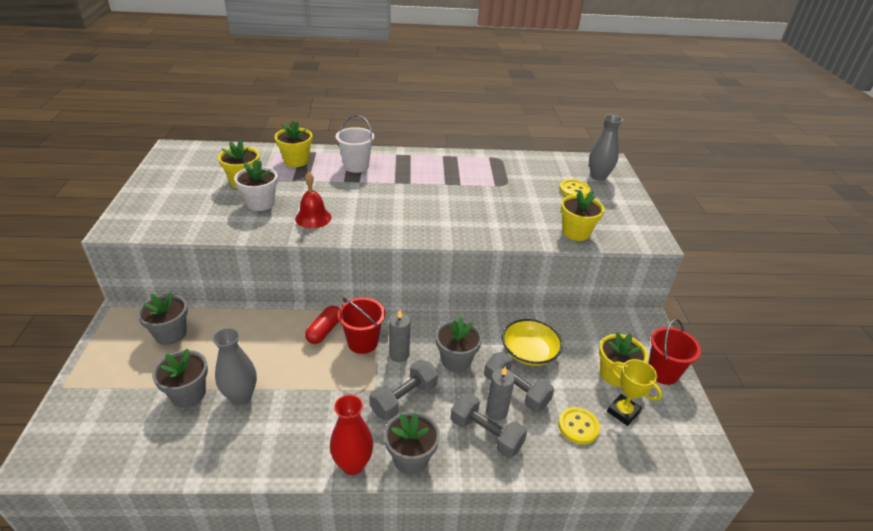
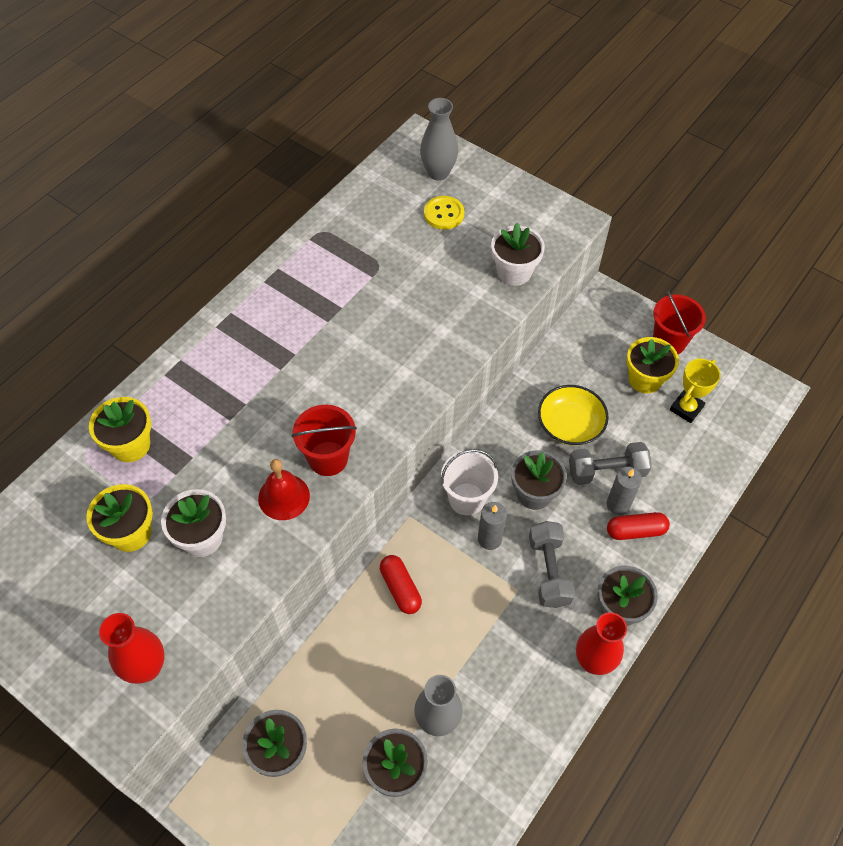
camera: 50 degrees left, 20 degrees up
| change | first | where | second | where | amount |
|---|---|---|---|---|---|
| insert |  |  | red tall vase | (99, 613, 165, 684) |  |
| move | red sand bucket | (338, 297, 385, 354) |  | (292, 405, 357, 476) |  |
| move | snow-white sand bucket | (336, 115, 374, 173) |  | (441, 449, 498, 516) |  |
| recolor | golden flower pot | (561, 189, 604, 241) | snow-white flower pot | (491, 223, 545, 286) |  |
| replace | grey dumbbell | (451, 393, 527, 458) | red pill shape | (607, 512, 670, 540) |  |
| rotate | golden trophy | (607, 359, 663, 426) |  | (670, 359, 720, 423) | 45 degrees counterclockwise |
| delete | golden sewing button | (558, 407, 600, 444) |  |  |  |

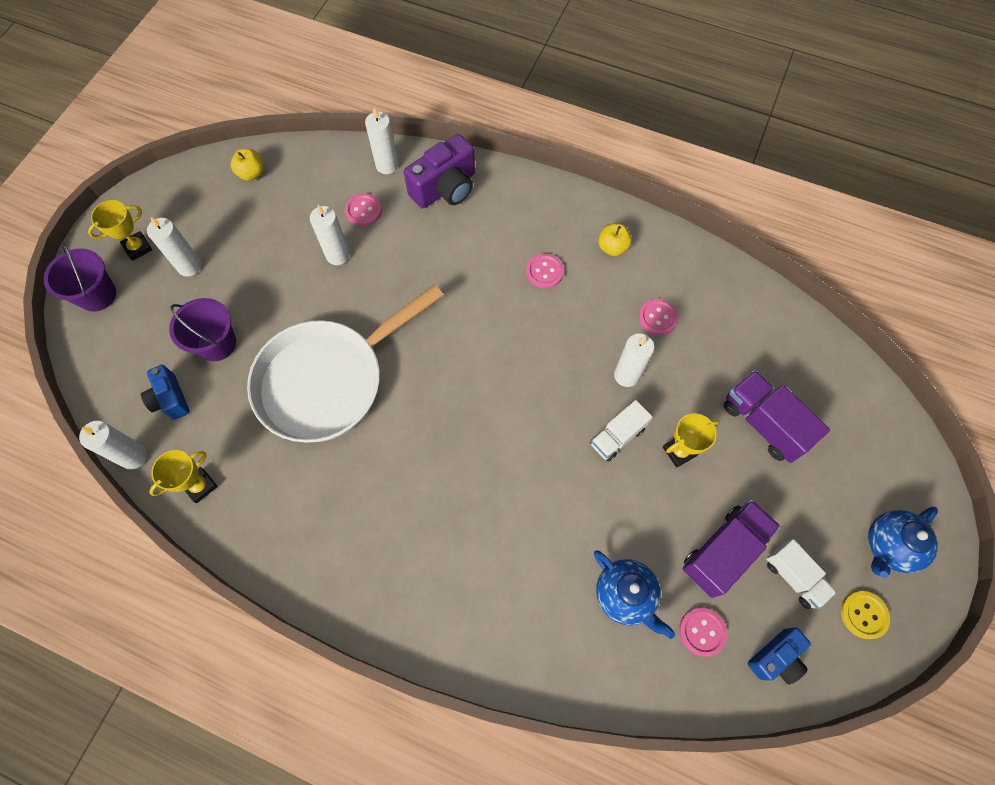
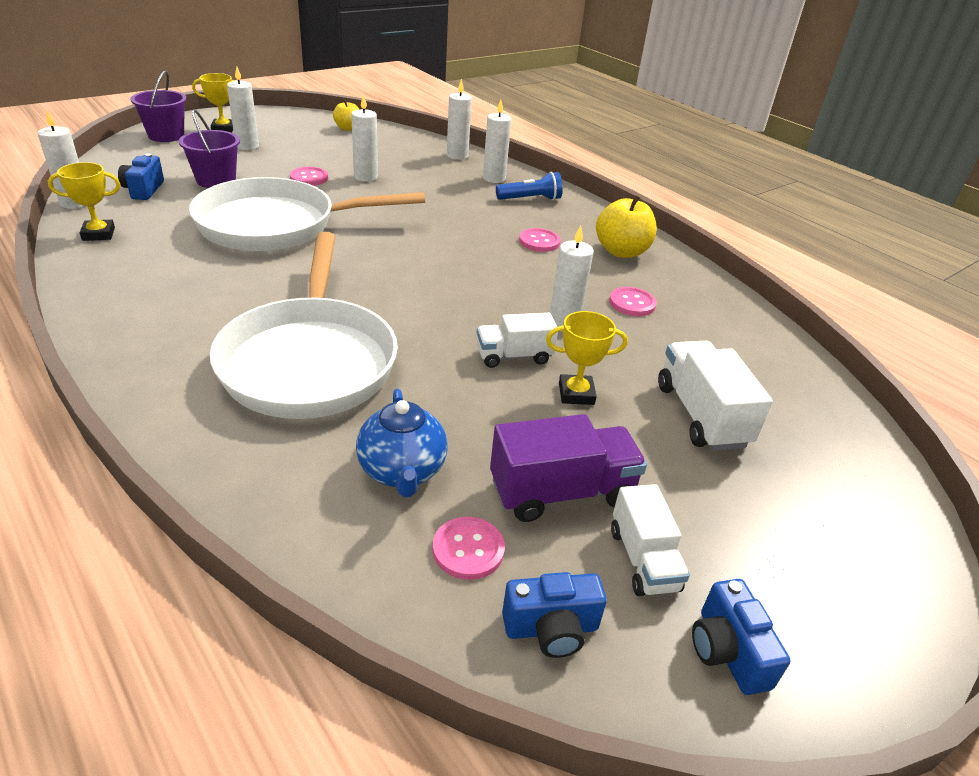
camera: 25 degrees right, 30 degrees down
| change | first | where | second | where | amount |
|---|---|---|---|---|---|
| insert |  |  | snow-white frying pan | (210, 232, 398, 419) |  |
| move | rosy sewing button | (345, 193, 382, 226) |  | (290, 167, 328, 186) |  |
| replace | royal purple camera | (404, 134, 475, 209) | snow-white wax candle | (483, 100, 511, 183) |  |
| insert |  |  | royal blue torch | (496, 172, 563, 200) |  |
| resize | golden apple | (598, 224, 632, 256) |  | (596, 195, 656, 258) | x1.63 |
| recolor | royal purple toy truck | (724, 370, 830, 463) | snow-white toy truck | (658, 341, 773, 451) |  |
| replace | golden sewing button | (841, 591, 890, 639) | royal blue camera | (692, 579, 791, 695) |  |
| delete | royal blue teapot | (868, 507, 938, 578) |  |  |  |

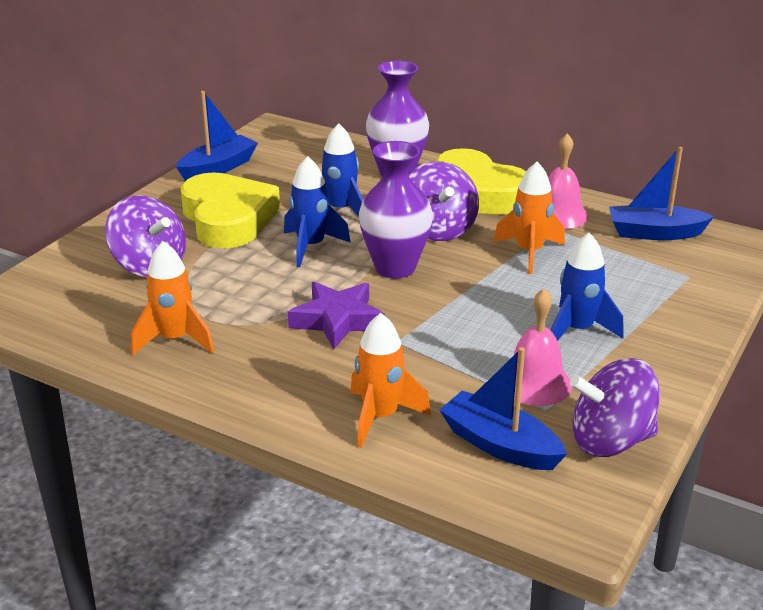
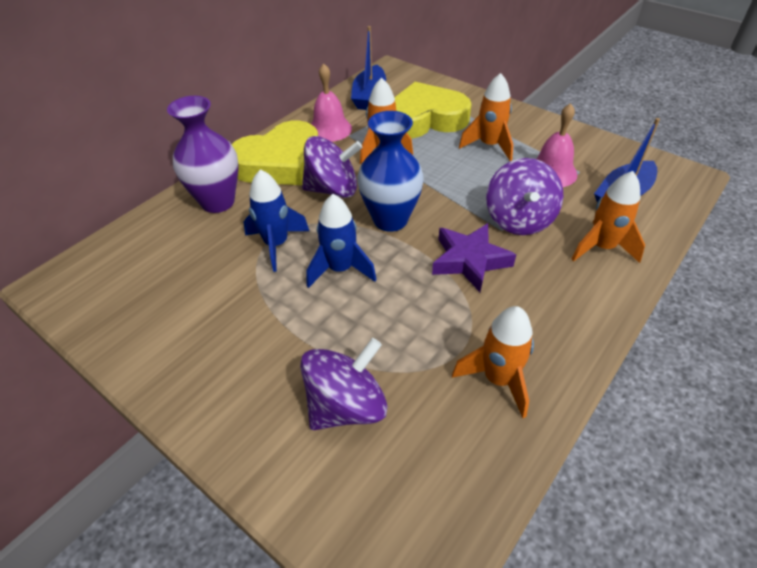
camera: 80 degrees left, 15 degrees up
| change | first | where | second | where | amount |
|---|---|---|---|---|---|
| recolor | royal purple tall vase | (359, 141, 433, 278) | royal blue tall vase | (357, 111, 424, 232) |  |
| move | golden love heart | (181, 172, 280, 248) |  | (394, 82, 472, 138) |  |
| recolor | royal blue toy rocket | (551, 233, 624, 341) | orange-coloured toy rocket | (459, 73, 513, 161) |  |
| move | royal purple whirligig | (570, 358, 660, 457) |  | (486, 158, 563, 235) |  |
| delete | royal blue toy boat | (176, 91, 258, 181) |  |  |  |

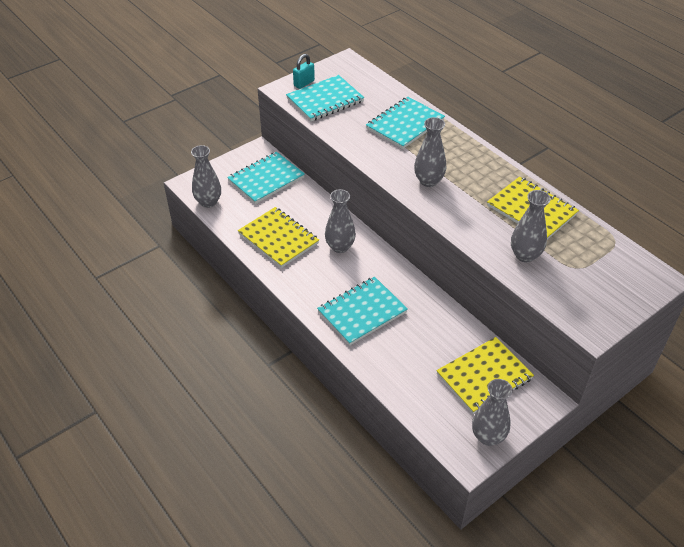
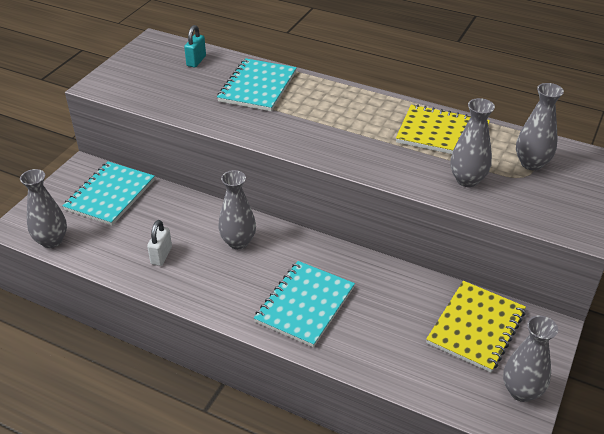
camera: 25 degrees left, 5 degrees down
| change | first | where | second | where | amount |
|---|---|---|---|---|---|
| replace | golden notebook | (238, 207, 319, 268) | snow-white lock | (147, 220, 172, 266) |  |
| move | aqua lock | (293, 54, 315, 89) |  | (184, 25, 206, 68) |  |
| move | grey tall vase | (414, 117, 446, 187) |  | (516, 83, 564, 170) |  |
| delete | aqua notebook | (286, 75, 364, 121) |  |  |  |

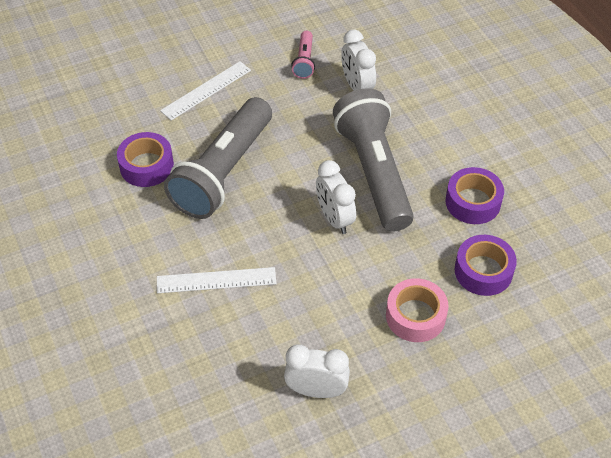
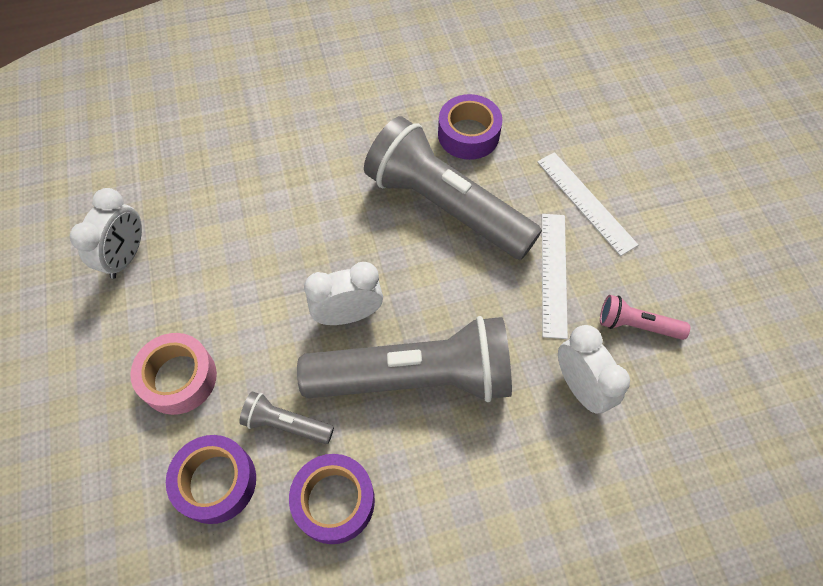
camera: 100 degrees right, 10 degrees up
| change | first | where | second | where | amount |
|---|---|---|---|---|---|
| insert |  |  | grey torch | (239, 392, 334, 444) |  |
| move | snow-white ruler | (157, 267, 276, 293) |  | (542, 214, 568, 339) |  |
| rotate | snow-white bedside clock | (341, 29, 376, 91) |  | (558, 325, 630, 413) | 75 degrees clockwise |

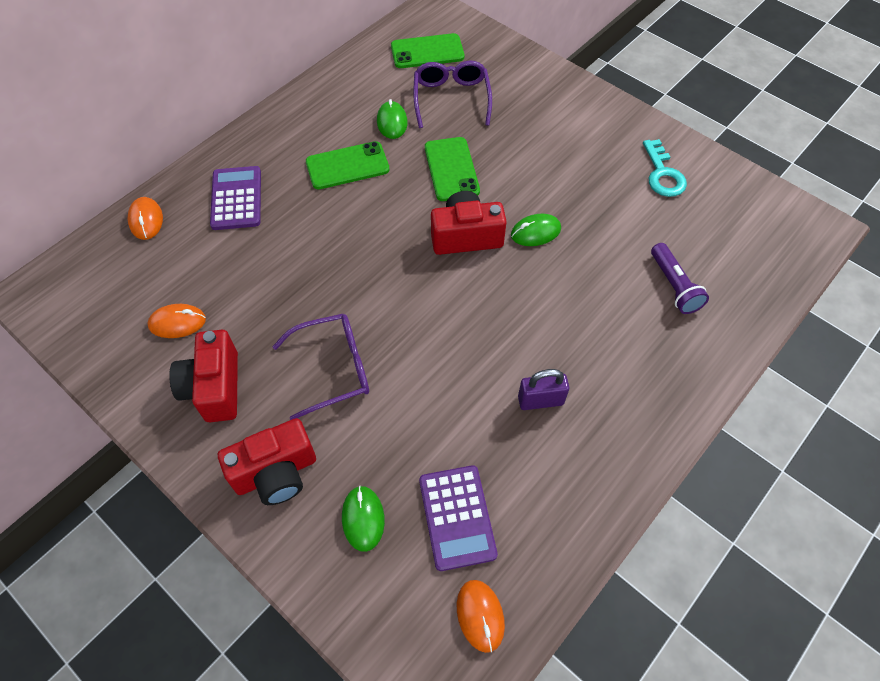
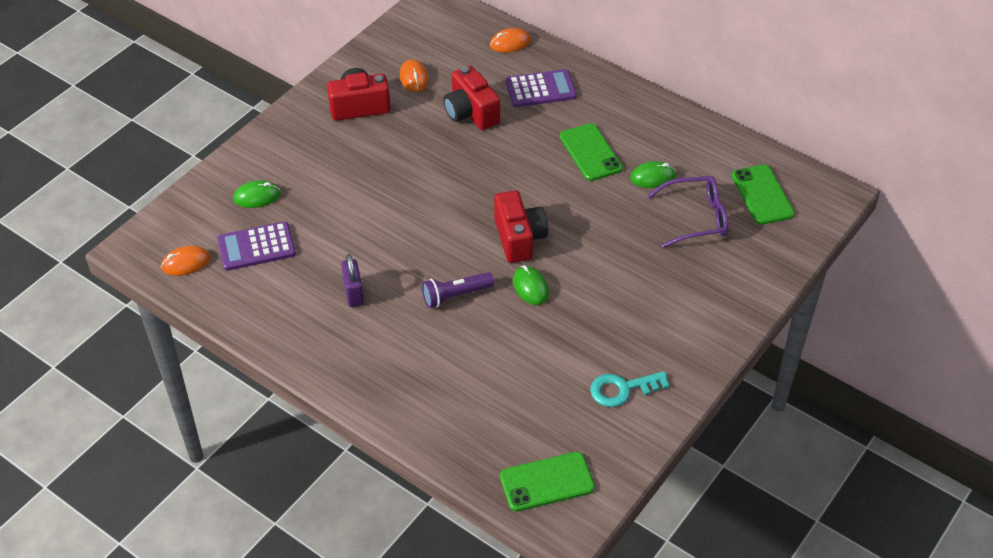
camera: 85 degrees right, 10 degrees down
| change | first | where | second | where | amount |
|---|---|---|---|---|---|
| move | royal purple torch | (651, 243, 709, 314) |  | (422, 272, 494, 308) |  |
| move | red camera | (218, 418, 316, 505) |  | (443, 66, 500, 130) |  |
| move | leaf-green mobile phone | (425, 137, 480, 201) |  | (500, 452, 595, 511) |  |
| delete | royal purple eyeglasses | (272, 314, 369, 420) |  |  |  |

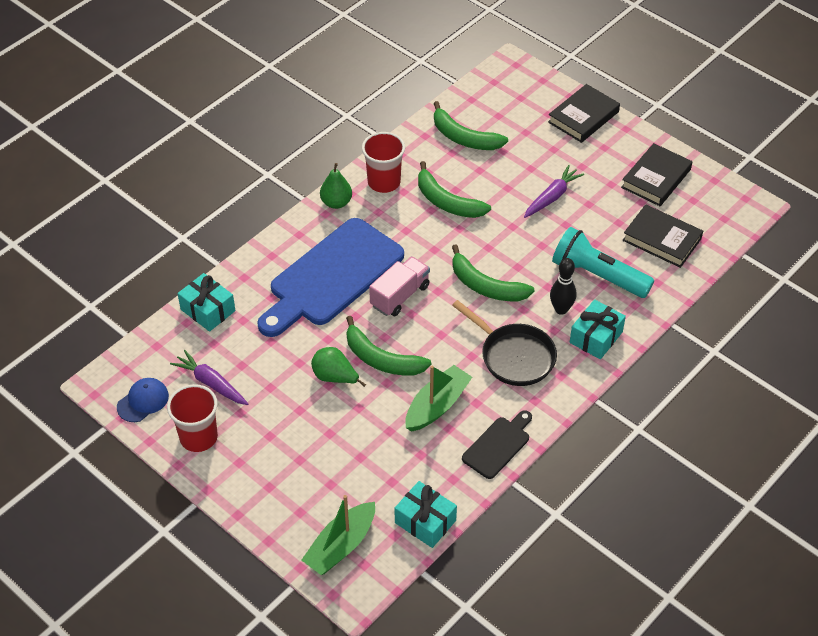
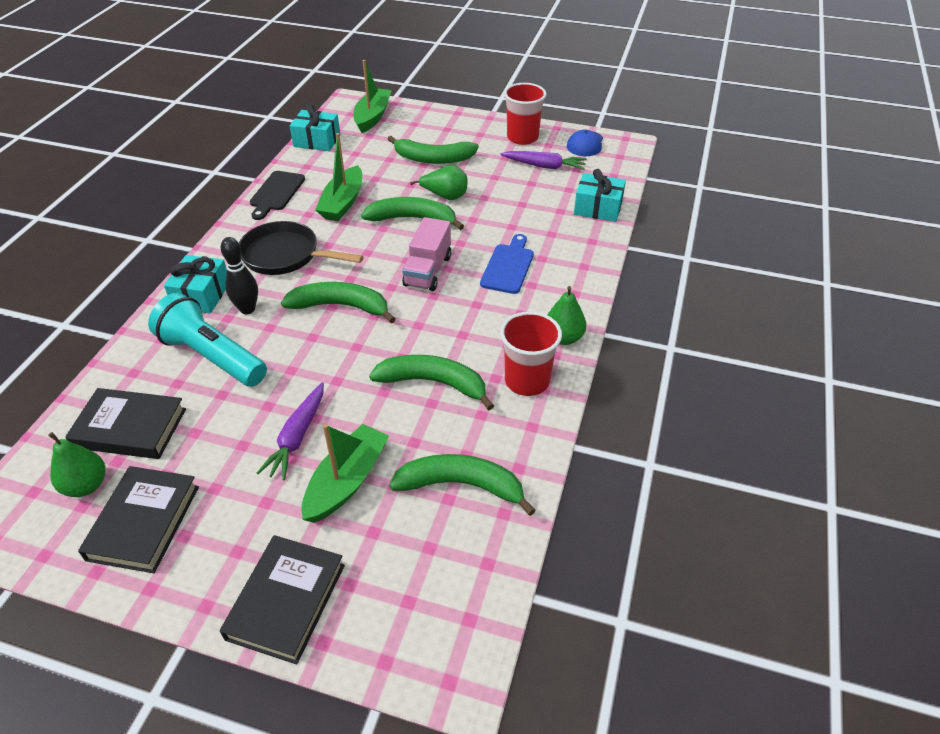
camera: 155 degrees right, 5 degrees down
| change | first | where | second | where | amount |
|---|---|---|---|---|---|
| insert |  |  | leaf-green pear fruit | (48, 432, 105, 497) |  |
| rotate | aqua torch | (552, 227, 654, 298) |  | (148, 293, 267, 387) | 150 degrees counterclockwise |
| insert |  |  | leaf-green toy boat | (302, 424, 389, 523) |  |
| insert |  |  | leaf-green banana | (388, 136, 479, 164) |  |
| resize | royal blue cutting board | (257, 218, 404, 337) |  | (480, 234, 534, 294) | x0.48 |

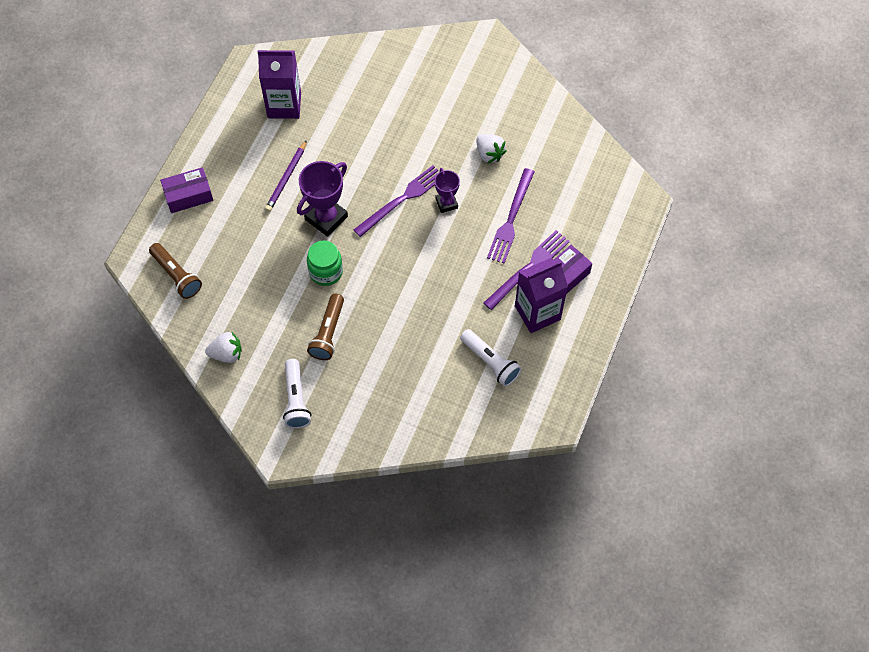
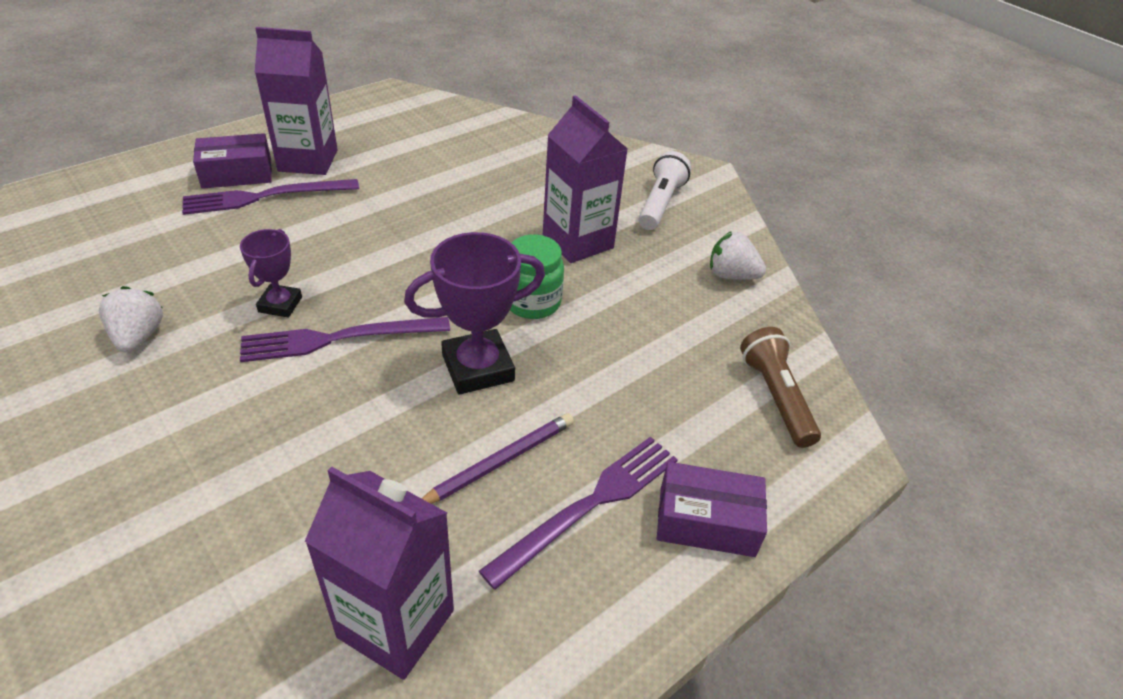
camera: 155 degrees left, 20 degrees down
| change | first | where | second | where | amount |
|---|---|---|---|---|---|
| move | royal purple dinner fork | (487, 168, 534, 263) |  | (479, 437, 678, 590) |  |
| replace | dark brown torch | (307, 294, 344, 360) | royal purple milk carton | (543, 95, 628, 263) |  |
| delete | snow-white torch | (460, 329, 522, 387) |  |  |  |

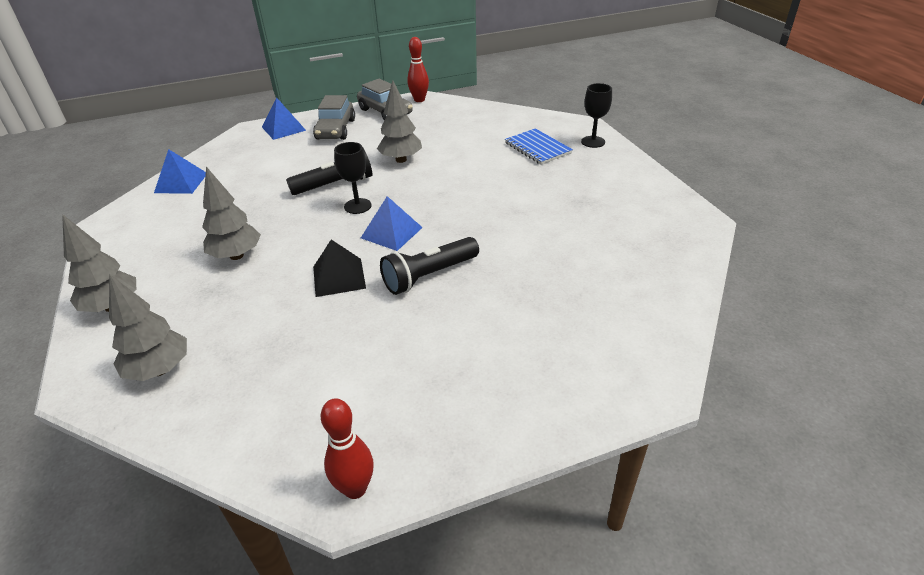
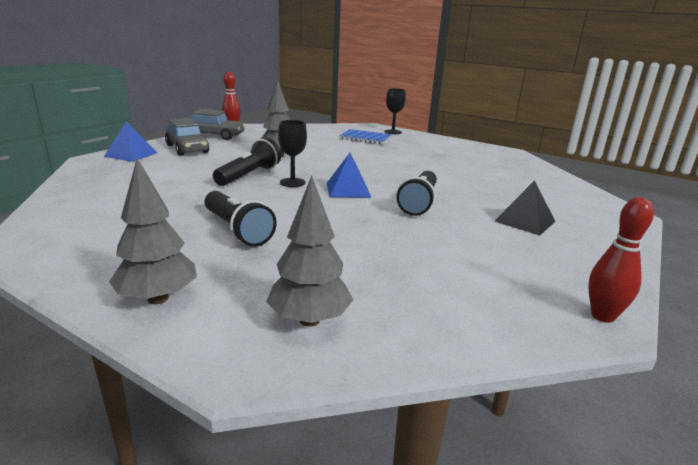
camera: 40 degrees left, 15 degrees down
| change | first | where | second | where | amount |
|---|---|---|---|---|---|
| replace | grey fir tree | (202, 167, 261, 260) | black torch | (204, 191, 277, 247) |  |
| move | black solid pyramid | (313, 240, 366, 297) |  | (495, 180, 556, 235) |  |
| delete | royal blue solid pyramid | (154, 149, 206, 194) |  |  |  |

